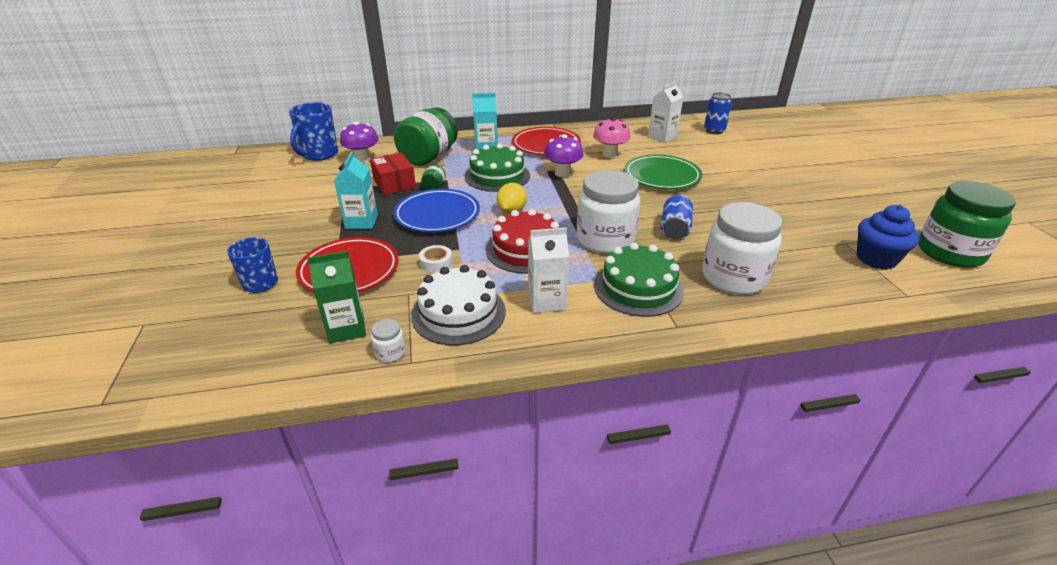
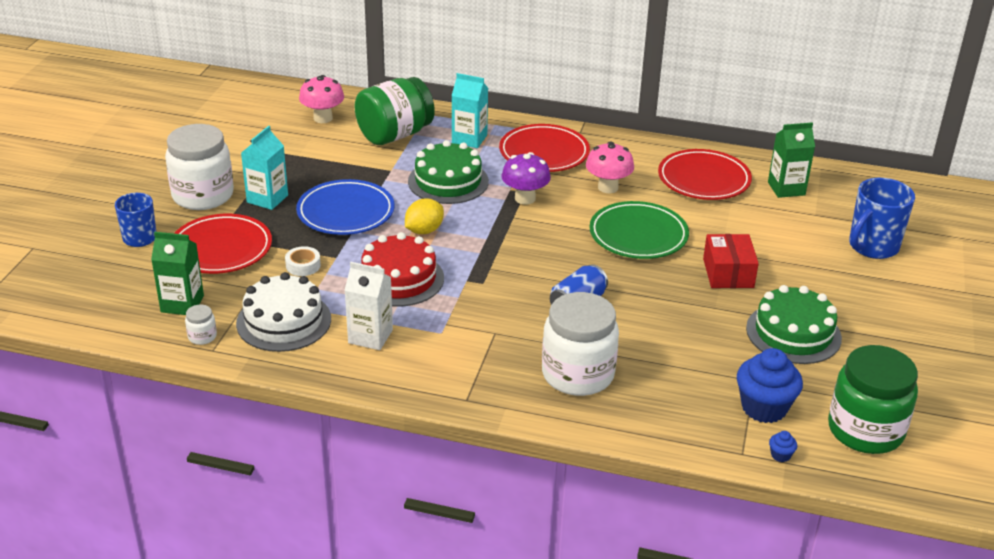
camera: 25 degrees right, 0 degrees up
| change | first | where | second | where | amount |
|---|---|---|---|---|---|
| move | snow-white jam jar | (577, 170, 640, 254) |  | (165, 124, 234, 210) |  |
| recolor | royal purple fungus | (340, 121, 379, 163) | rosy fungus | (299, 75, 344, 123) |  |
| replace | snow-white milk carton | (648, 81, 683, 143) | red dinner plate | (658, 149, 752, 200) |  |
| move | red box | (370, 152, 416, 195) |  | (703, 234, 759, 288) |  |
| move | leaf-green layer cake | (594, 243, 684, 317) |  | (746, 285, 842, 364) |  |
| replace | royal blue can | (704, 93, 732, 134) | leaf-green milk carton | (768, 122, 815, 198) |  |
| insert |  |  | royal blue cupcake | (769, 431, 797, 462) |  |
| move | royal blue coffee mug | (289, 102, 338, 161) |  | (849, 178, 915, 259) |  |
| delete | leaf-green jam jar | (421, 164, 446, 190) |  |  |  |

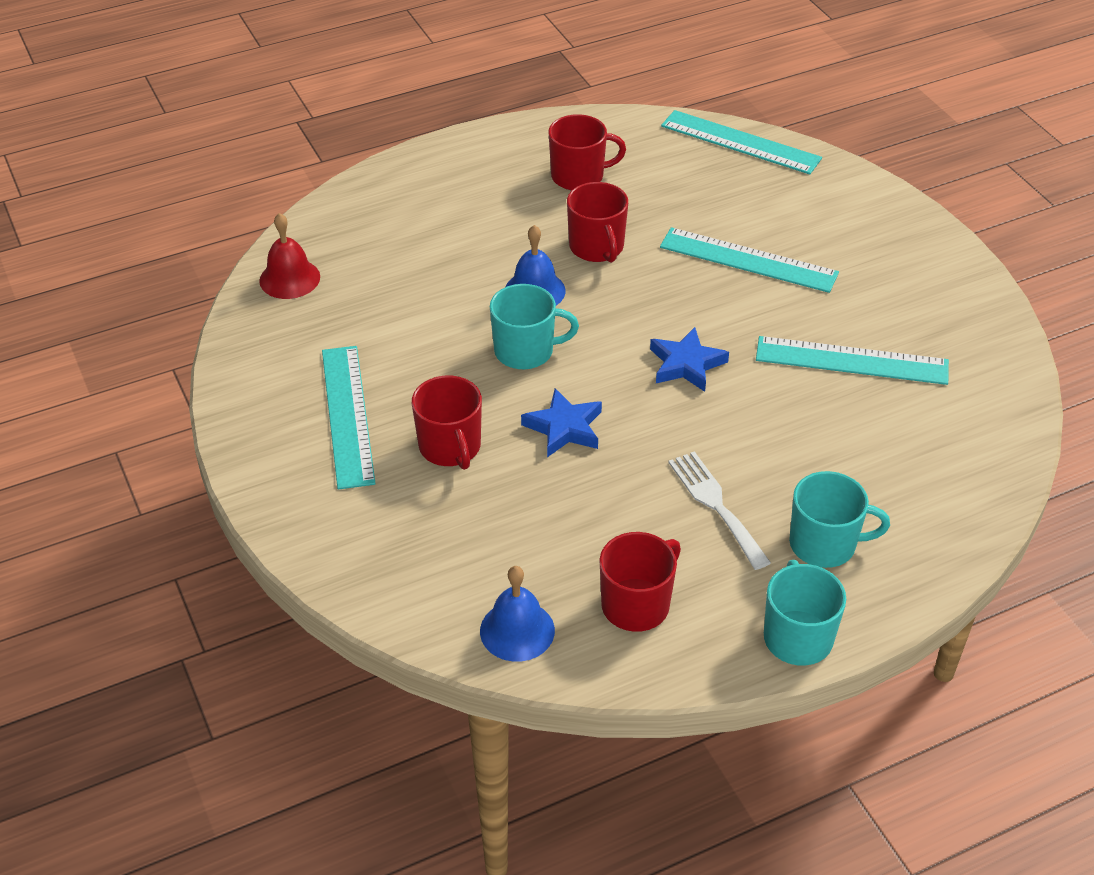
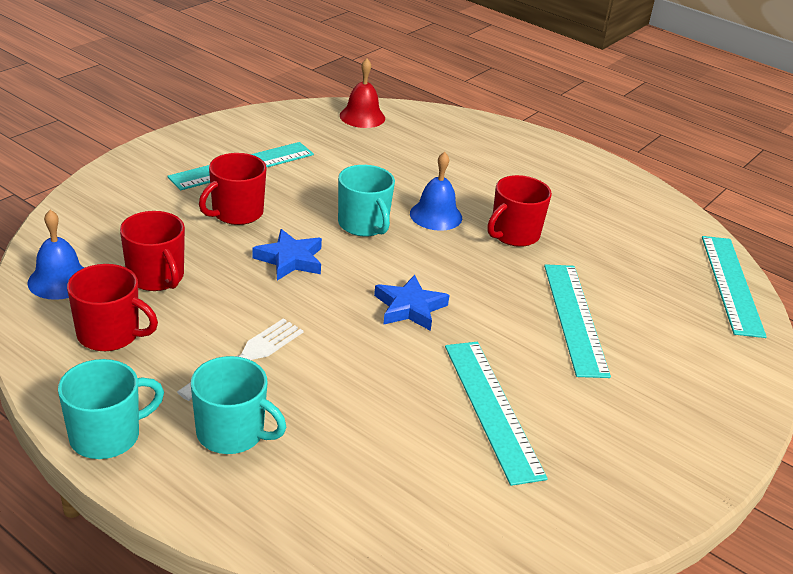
camera: 60 degrees right, 10 degrees down
| change | first | where | second | where | amount |
|---|---|---|---|---|---|
| move | red coffee mug | (548, 114, 626, 190) |  | (120, 211, 185, 291) |  |
| rotate | aqua coffee mug | (789, 471, 890, 568) |  | (191, 356, 286, 454) | 45 degrees counterclockwise |

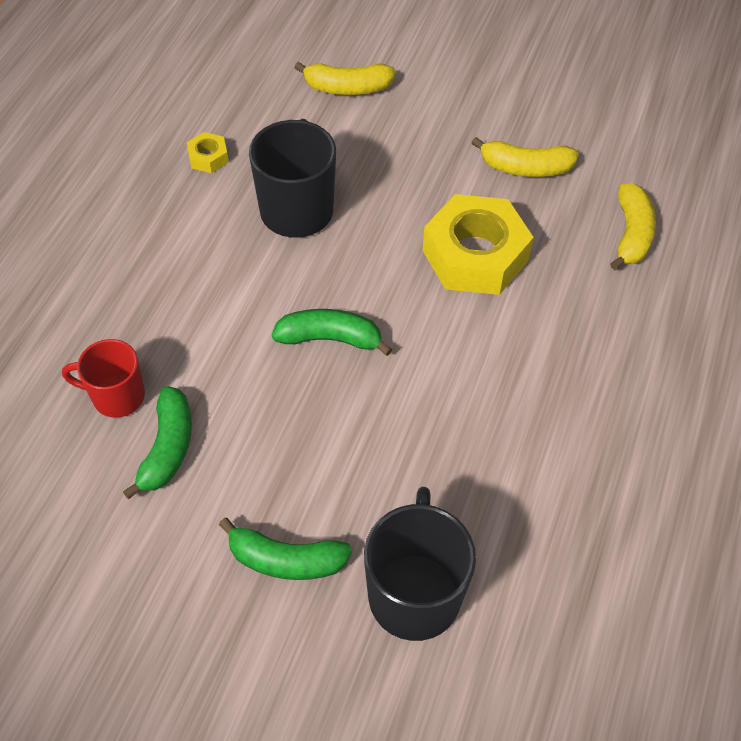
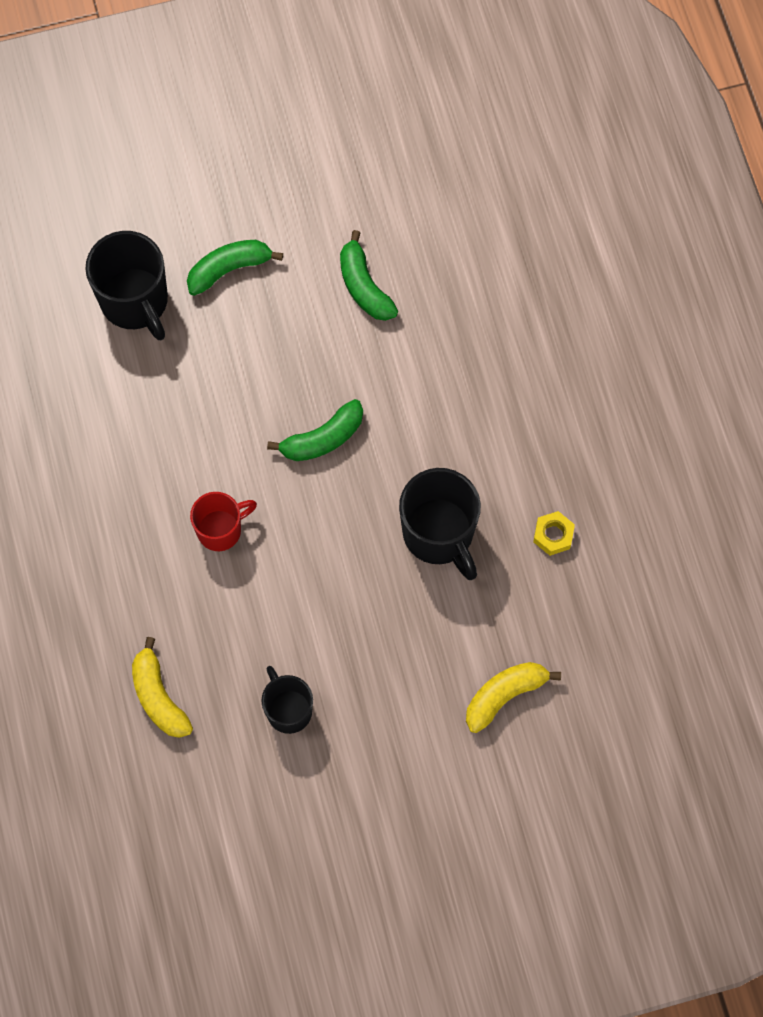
camera: 145 degrees right, 15 degrees up
| change | first | where | second | where | amount |
|---|---|---|---|---|---|
| move | red coffee mug | (62, 339, 145, 418) |  | (190, 492, 257, 551) |  |
| replace | golden banana | (472, 137, 579, 177) | black coffee mug | (262, 666, 313, 734) |  |
| delete | golden hex nut | (422, 194, 534, 295) |  |  |  |

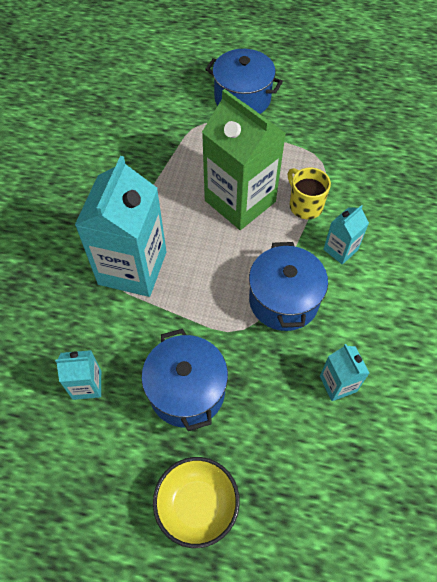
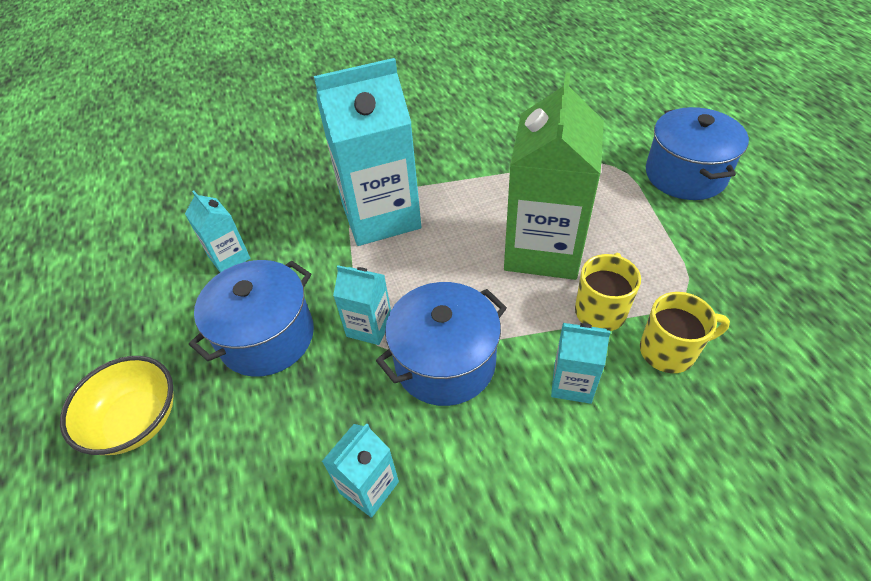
camera: 60 degrees right, 10 degrees down
| change | first | where | second | where | amount |
|---|---|---|---|---|---|
| insert |  |  | aqua milk carton | (333, 265, 391, 345) |  |
| insert |  |  | golden coffee mug | (640, 292, 730, 373) |  |

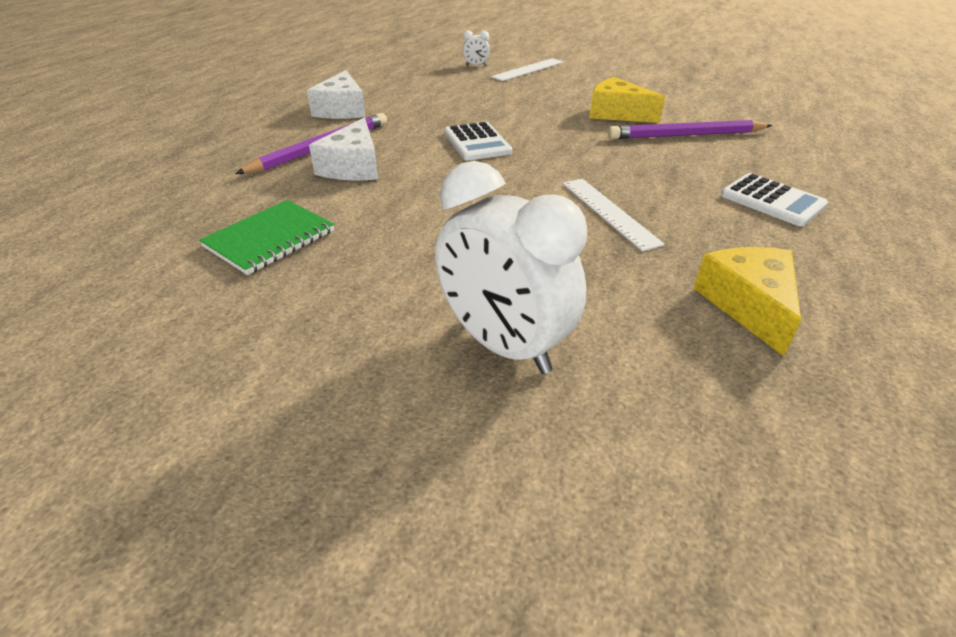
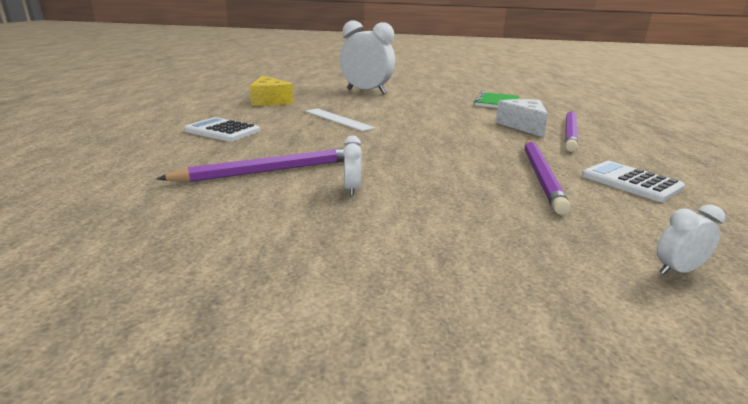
camera: 160 degrees right, 15 degrees down
| change | first | where | second | where | amount |
|---|---|---|---|---|---|
| replace | golden cheese wedge | (589, 77, 665, 123) | snow-white bedside clock | (343, 136, 362, 196) |  |
| insert |  |  | royal purple wooden pencil | (525, 140, 570, 215) |  |
| move | snow-white adding machine | (444, 122, 512, 161) |  | (582, 161, 685, 202) |  |
| delete | snow-white cheese wedge | (307, 70, 366, 119) |  |  |  |
| delete | snow-white ruler | (491, 58, 563, 81) |  |  |  |

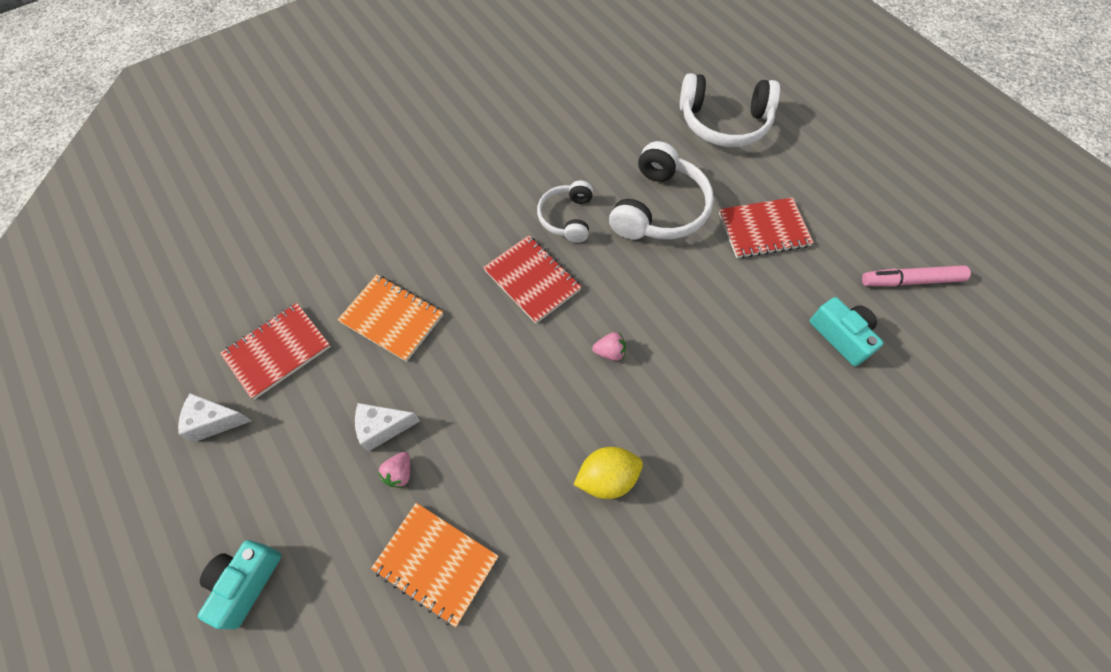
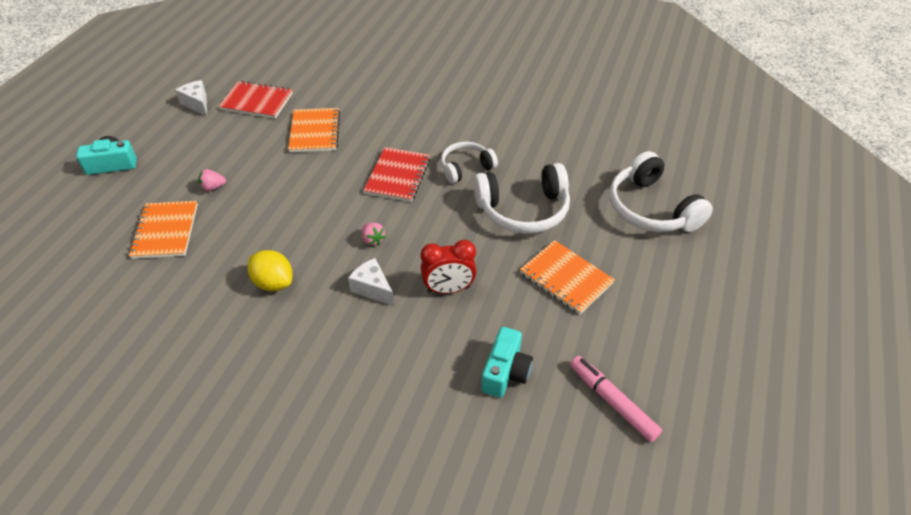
camera: 55 degrees right, 15 degrees down
| change | first | where | second | where | amount |
|---|---|---|---|---|---|
| move | snow-white cheese wedge | (355, 403, 420, 452) |  | (348, 258, 394, 306) |  |
| insert |  |  | red bedside clock | (421, 240, 476, 294) |  |
| recolor | red notebook | (719, 197, 814, 258) | orange-coloured notebook | (520, 240, 615, 315) |  |

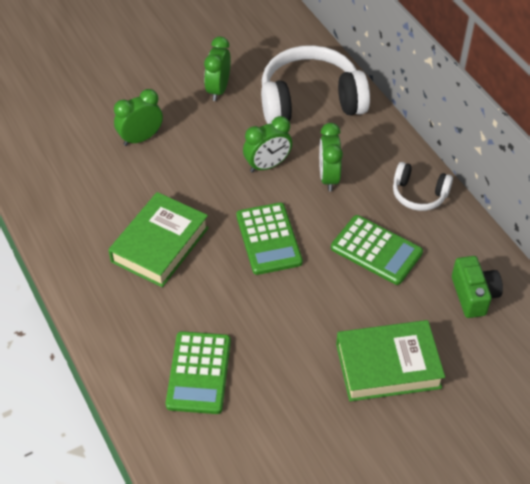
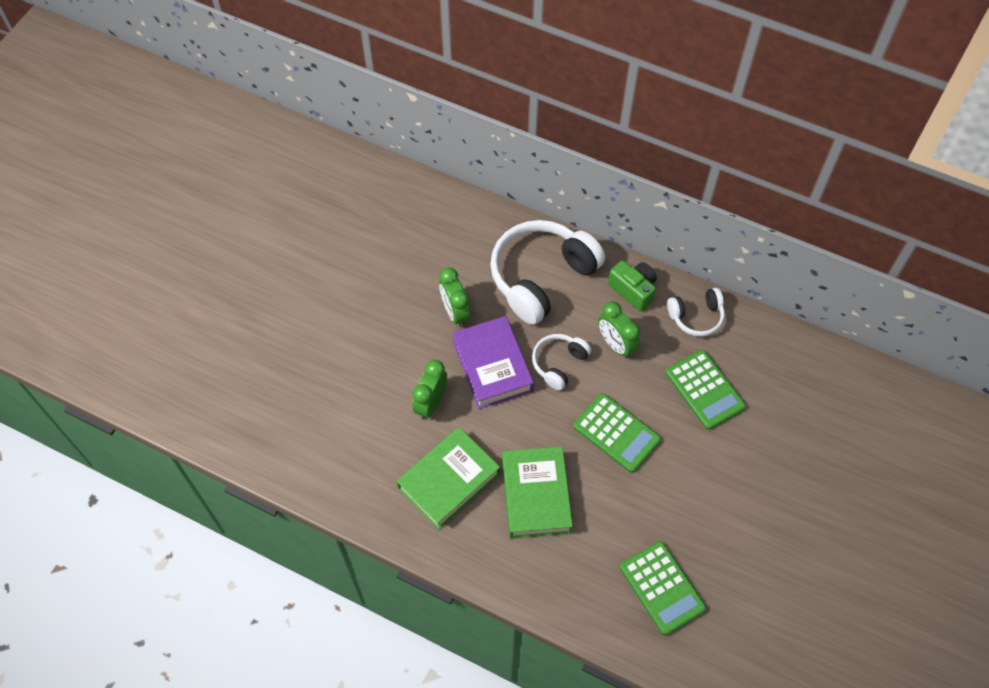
camera: 35 degrees left, 10 degrees up
| change | first | where | second | where | amount |
|---|---|---|---|---|---|
| move | leaf-green book | (336, 320, 445, 401) |  | (397, 427, 500, 530) |  |
| insert |  |  | royal purple book | (452, 316, 534, 409) |  |
| replace | leaf-green bedside clock | (243, 116, 292, 173) | snow-white headphones | (532, 334, 591, 391) |  |
| move | leaf-green camera | (452, 256, 503, 318) |  | (608, 260, 657, 311) |  |
| rotate | leaf-green adding machine | (331, 215, 423, 285) |  | (666, 350, 746, 430) | 60 degrees clockwise |

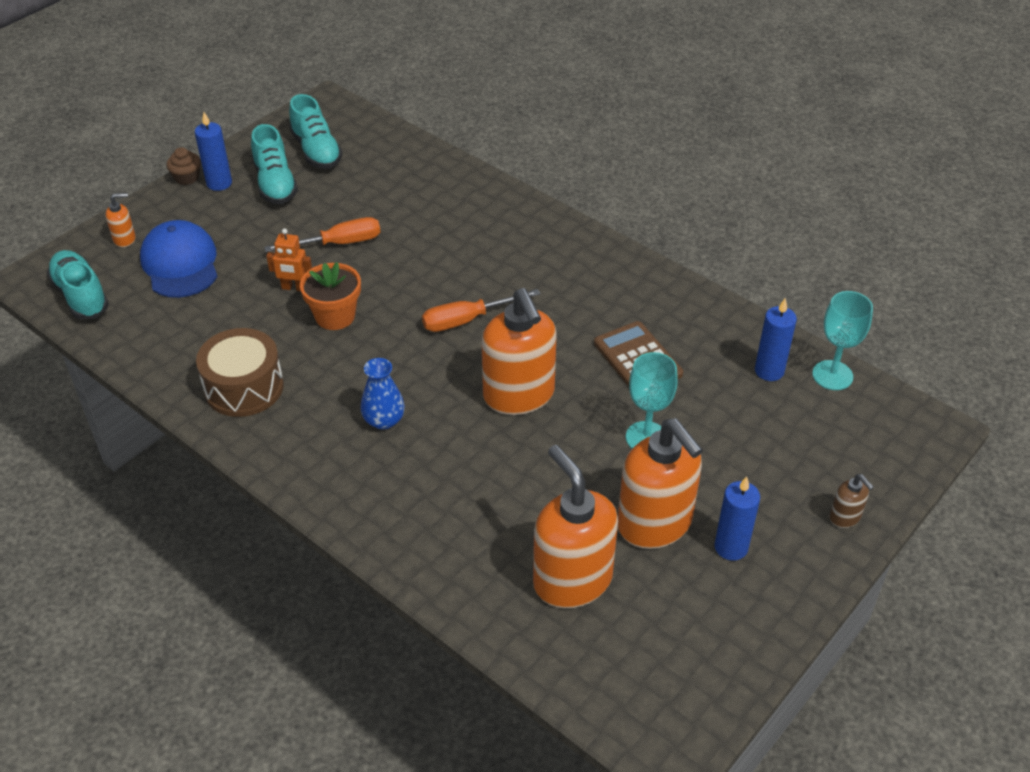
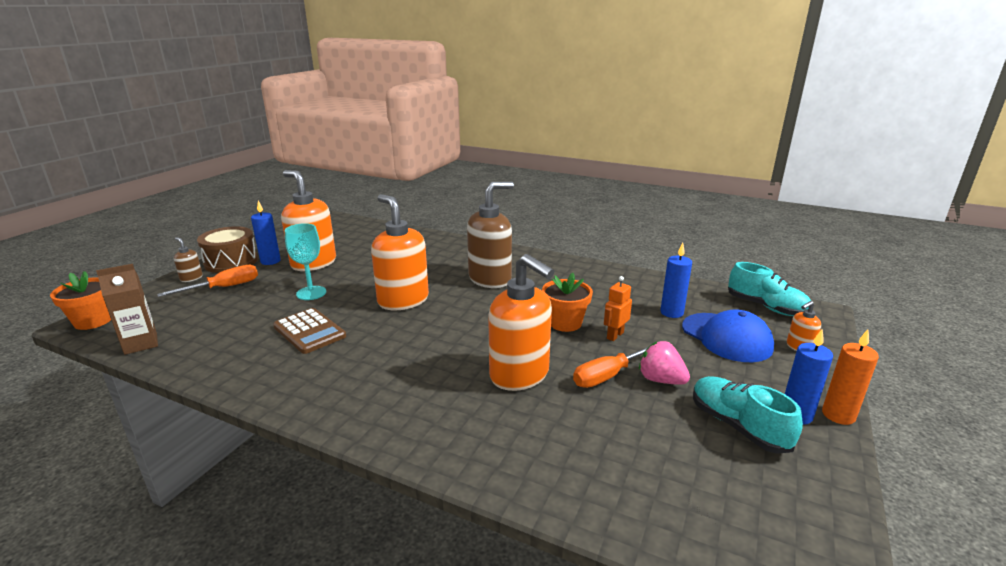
camera: 165 degrees right, 20 degrees down
| change | first | where | second | where | amount |
|---|---|---|---|---|---|
| insert |  |  | orange-coloured flower pot | (50, 271, 111, 330) |  |
| replace | aqua wine glass | (812, 291, 873, 390) | dark brown milk carton | (96, 264, 158, 355) |  |
| move | orange-coloured flat screwdriver | (422, 289, 540, 332) |  | (157, 265, 258, 297) |  |
| move | dark brown toy drum | (196, 328, 284, 417) |  | (197, 226, 258, 273) |  |
| replace | royal blue tall vase | (360, 358, 405, 430) | dark brown soap pump | (467, 181, 514, 288) |  |
| move | orange-coloured soap pump | (533, 445, 618, 608) |  | (488, 254, 554, 391) |  |
| rotate | orange-coloured robot figure | (266, 228, 312, 291) |  | (604, 276, 632, 341) | 45 degrees counterclockwise |
| insert |  |  | rosy strawberry | (639, 341, 690, 385) |  |
| move | royal blue wax candle | (755, 298, 797, 381) |  | (660, 243, 692, 318) |  |
| replace | dark brown cupcake | (166, 147, 201, 185) | orange-coloured wax candle | (822, 329, 879, 425) |  |
| delete | aqua shoe | (289, 94, 343, 169) |  |  |  |

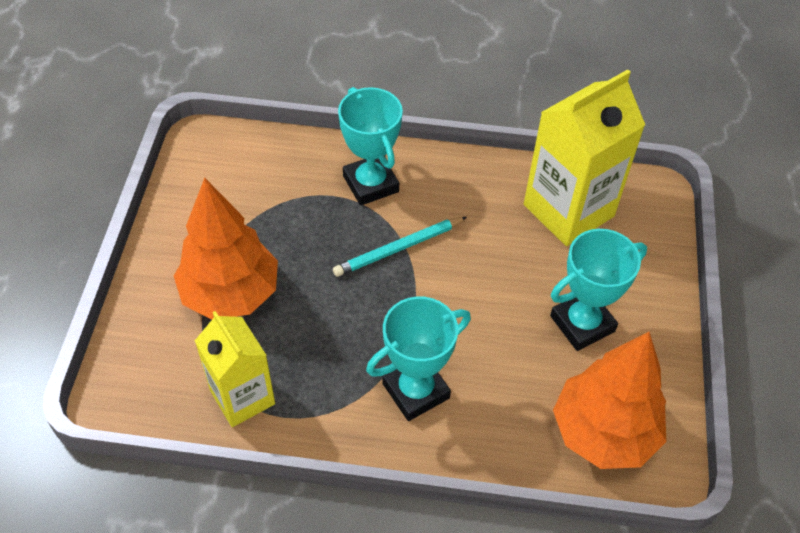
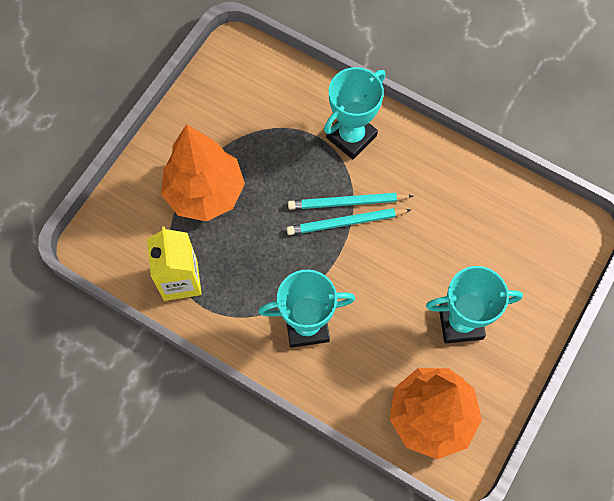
camera: 25 degrees right, 15 degrees up
| change | first | where | second | where | amount |
|---|---|---|---|---|---|
| insert |  |  | aqua wooden pencil | (287, 208, 411, 235) |  |
| rotate | aqua trophy | (338, 87, 403, 206) |  | (324, 67, 386, 159) | 45 degrees clockwise |
| delete | golden milk carton | (524, 69, 645, 246) |  |  |  |

